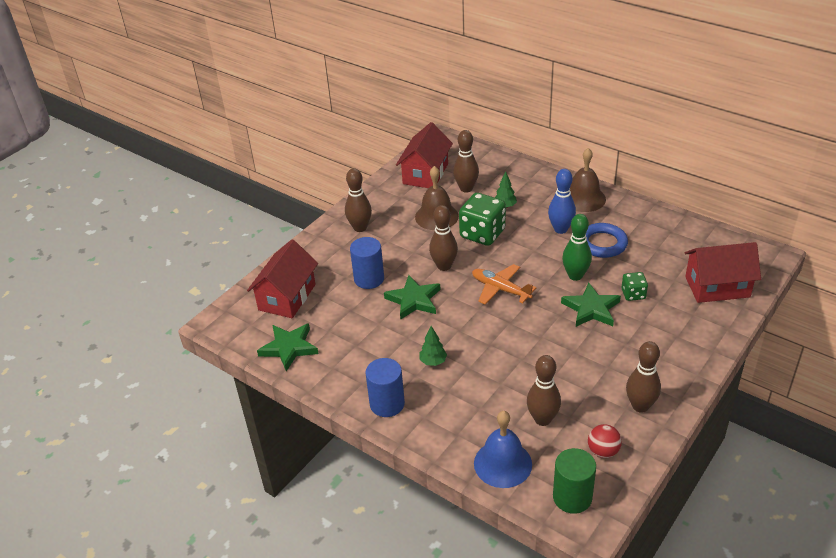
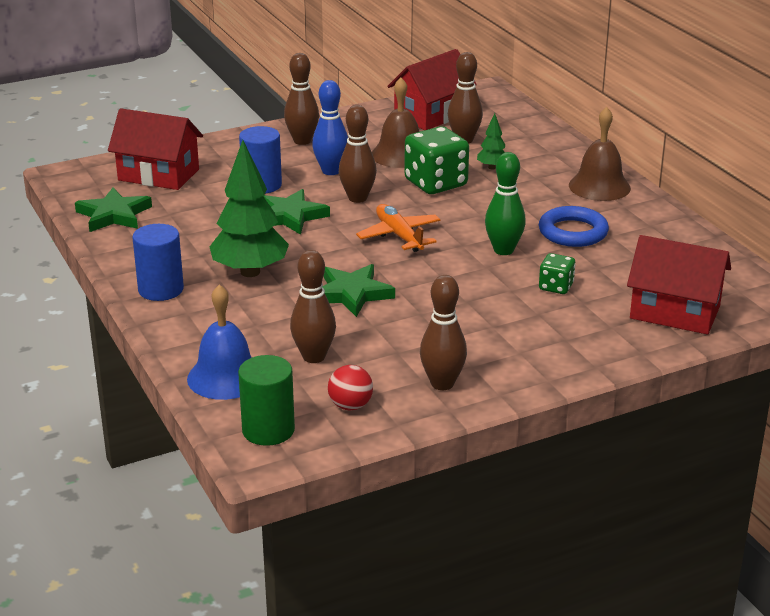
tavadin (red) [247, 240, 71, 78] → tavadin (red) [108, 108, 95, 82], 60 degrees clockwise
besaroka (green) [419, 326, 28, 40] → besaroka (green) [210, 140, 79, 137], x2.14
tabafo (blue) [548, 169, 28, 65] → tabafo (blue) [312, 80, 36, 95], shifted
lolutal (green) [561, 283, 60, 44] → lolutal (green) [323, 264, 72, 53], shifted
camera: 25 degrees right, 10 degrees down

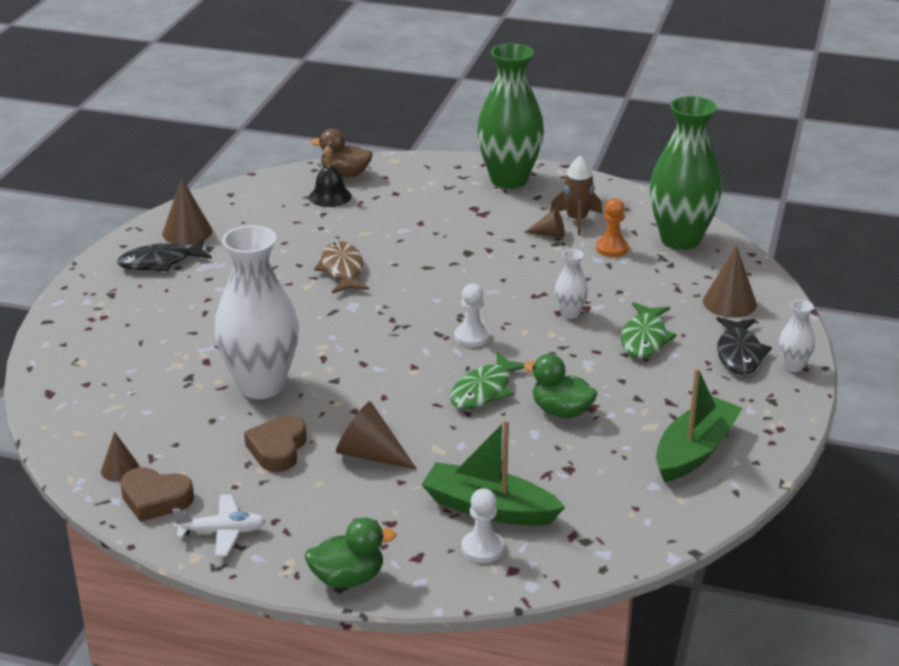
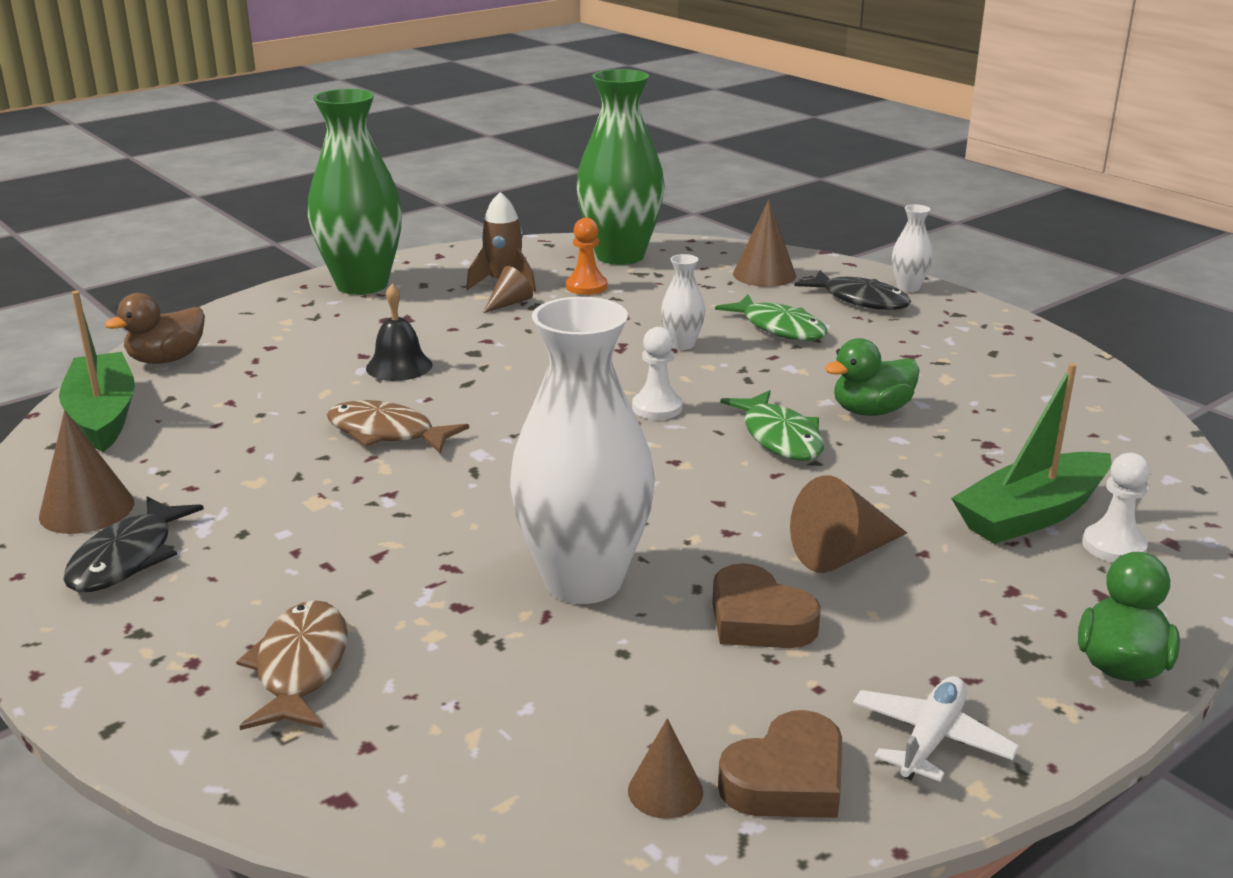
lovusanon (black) [309, 145, 43, 62] → lovusanon (black) [366, 284, 67, 97], shifted
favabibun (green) [656, 368, 87, 114] → favabibun (green) [59, 291, 76, 161], shifted
- → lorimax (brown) [236, 600, 112, 130]
camera: 55 degrees left, 5 degrees down

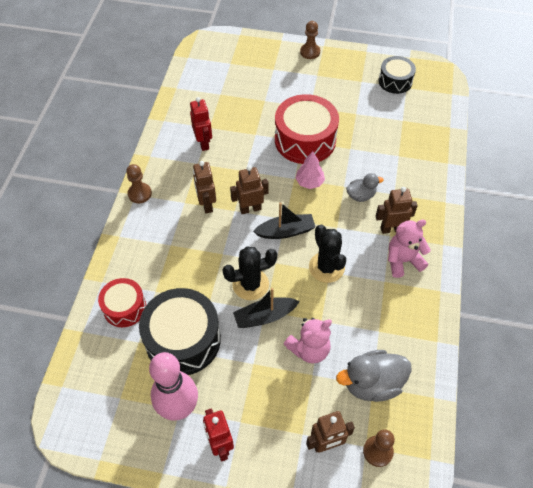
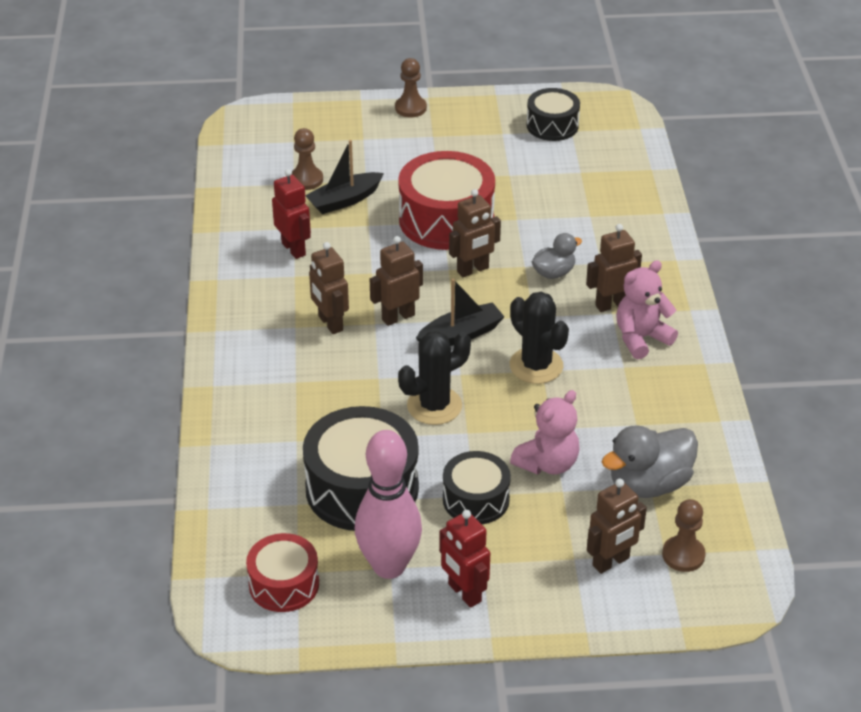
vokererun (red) [98, 278, 48, 49] → vokererun (red) [246, 533, 73, 79], shifted
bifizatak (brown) [126, 164, 26, 39] → bifizatak (brown) [291, 128, 32, 62], shifted
favabibun (black) [233, 288, 67, 40] → favabibun (black) [305, 140, 79, 74], shifted
besaroka (pink) [295, 151, 30, 38] → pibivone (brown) [449, 189, 52, 88]
- → vokererun (black) [443, 451, 68, 73]
camera: 15 degrees left, 15 degrees down

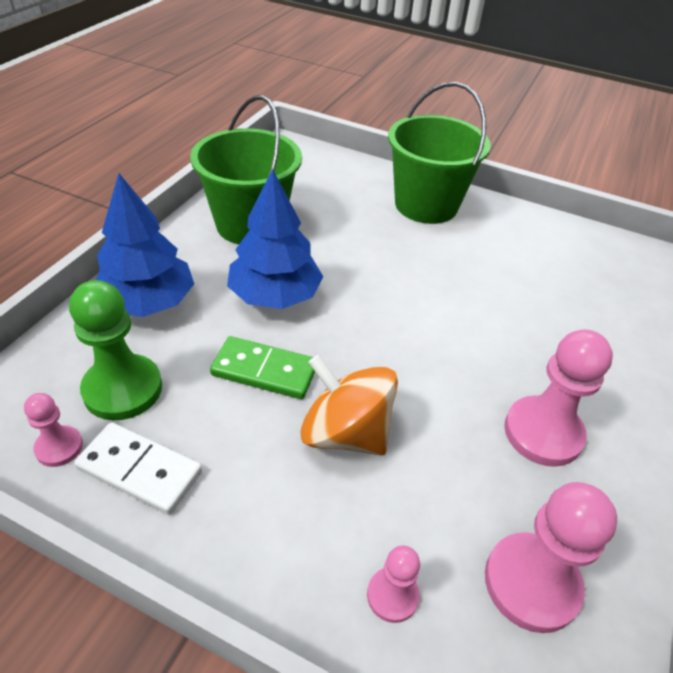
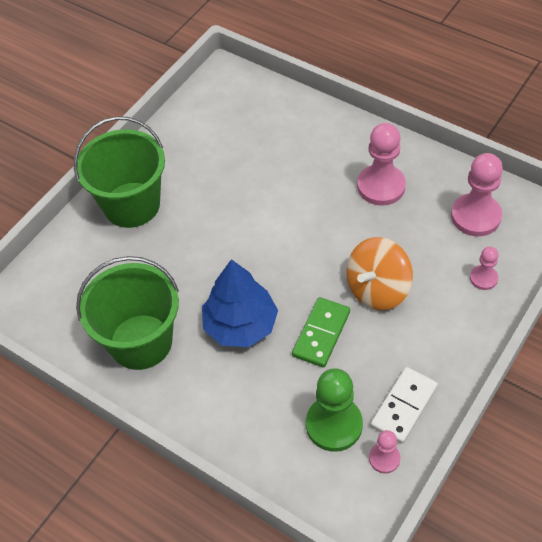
besaroka (blue) [96, 173, 98, 144] → -
camera: 75 degrees left, 10 degrees up

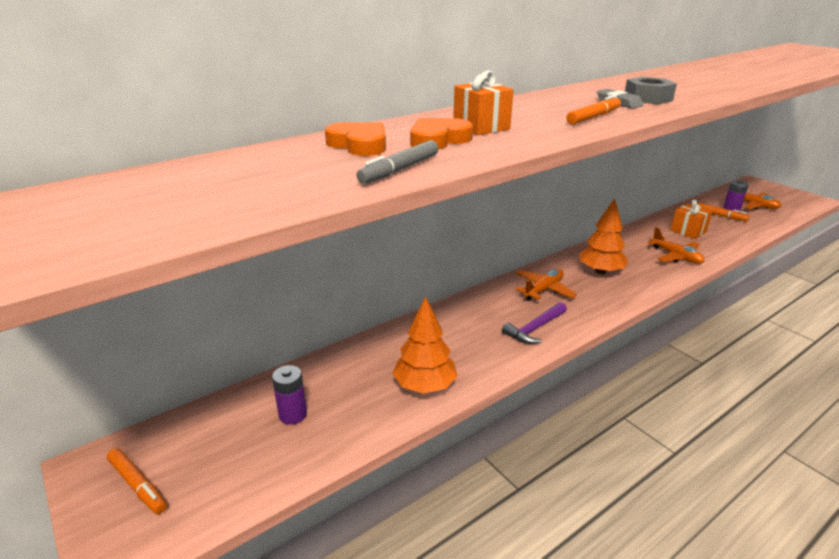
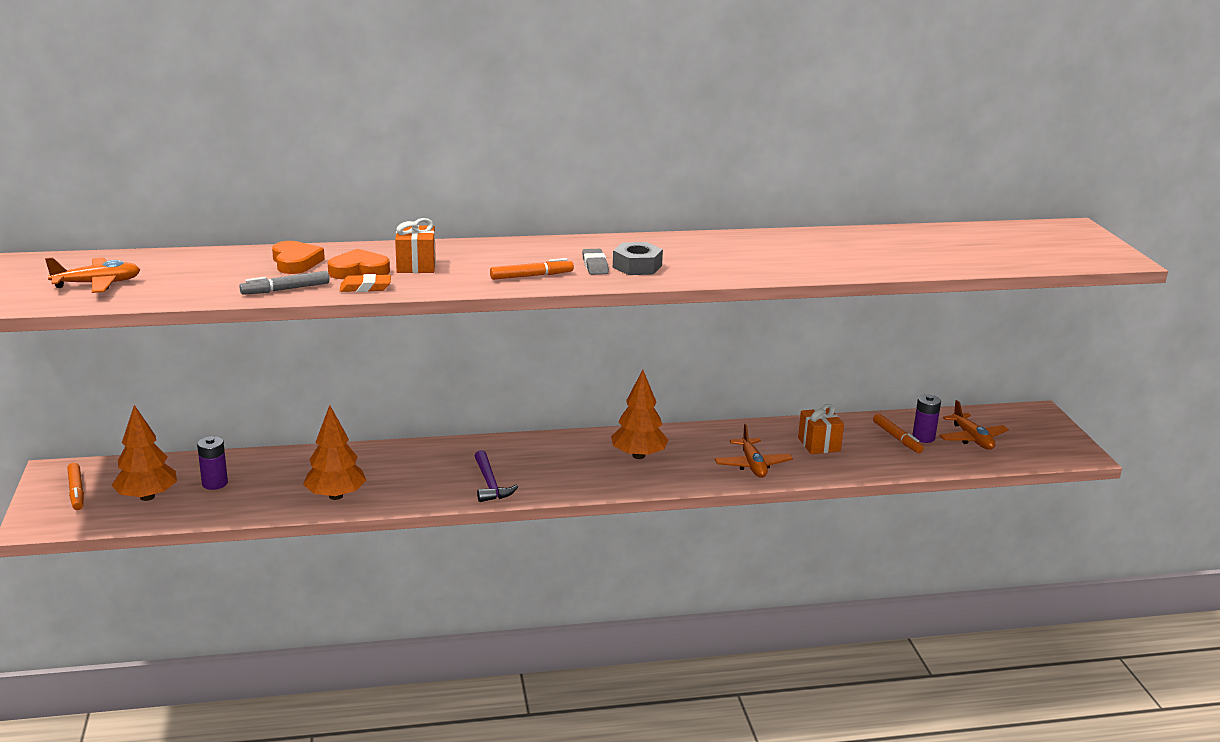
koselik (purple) [502, 302, 65, 42] → koselik (purple) [475, 450, 43, 52], 90 degrees counterclockwise
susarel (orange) [515, 269, 62, 32] → susarel (orange) [45, 257, 95, 36], shifted
- → besaroka (orange) [112, 405, 65, 96]
- → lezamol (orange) [340, 274, 51, 18]
camera: 25 degrees right, 5 degrees down

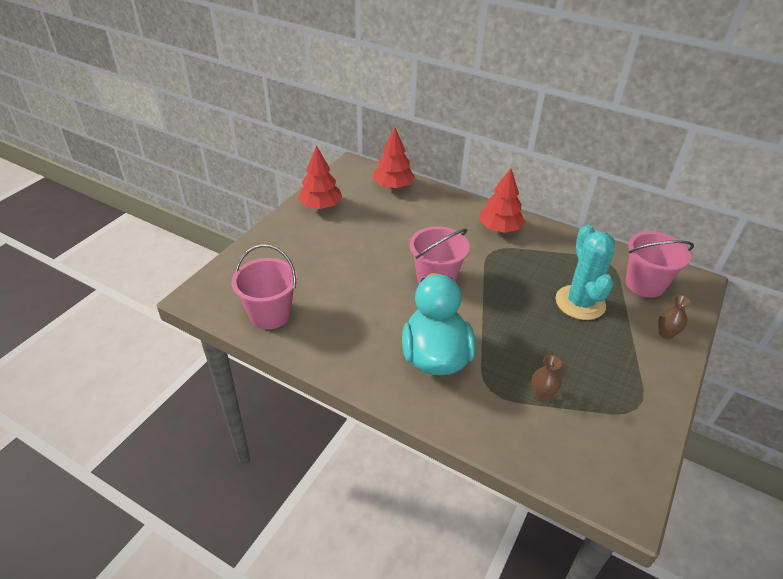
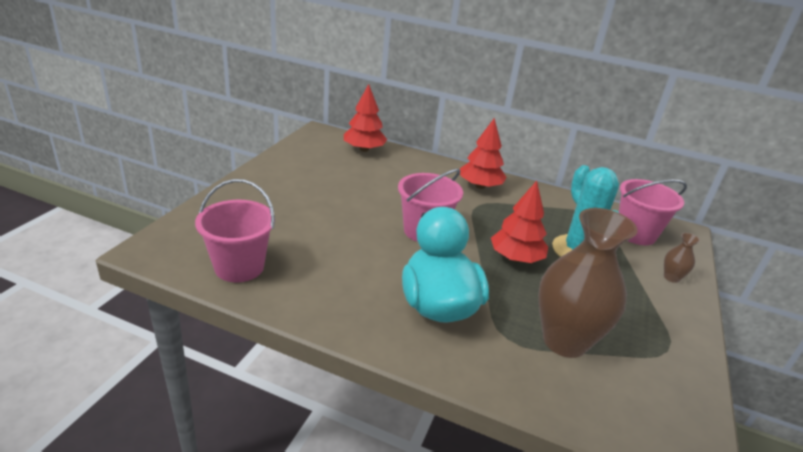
besaroka (red) [297, 145, 45, 64] → besaroka (red) [491, 181, 57, 82], shifted
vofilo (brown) [532, 355, 30, 47] → vofilo (brown) [538, 208, 100, 150], x2.42
camera: 10 degrees left, 10 degrees down

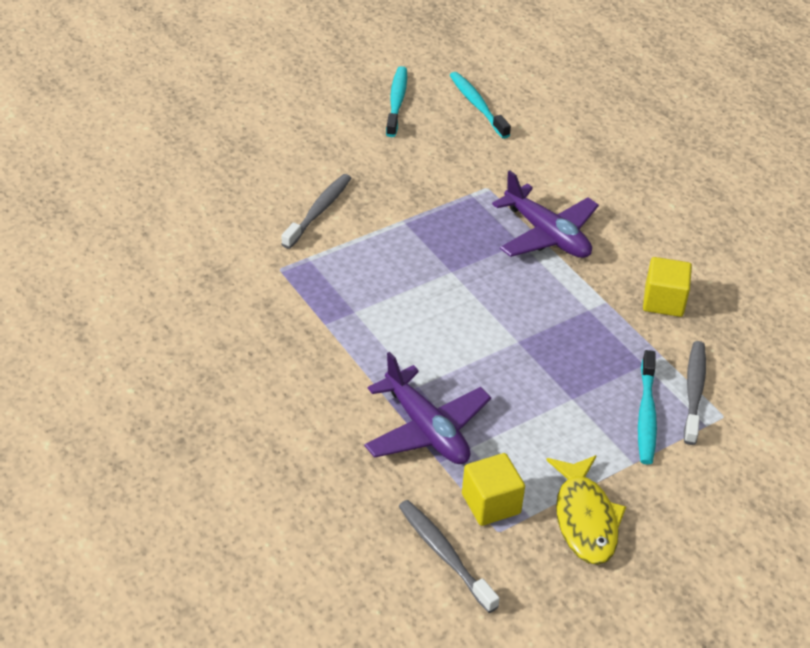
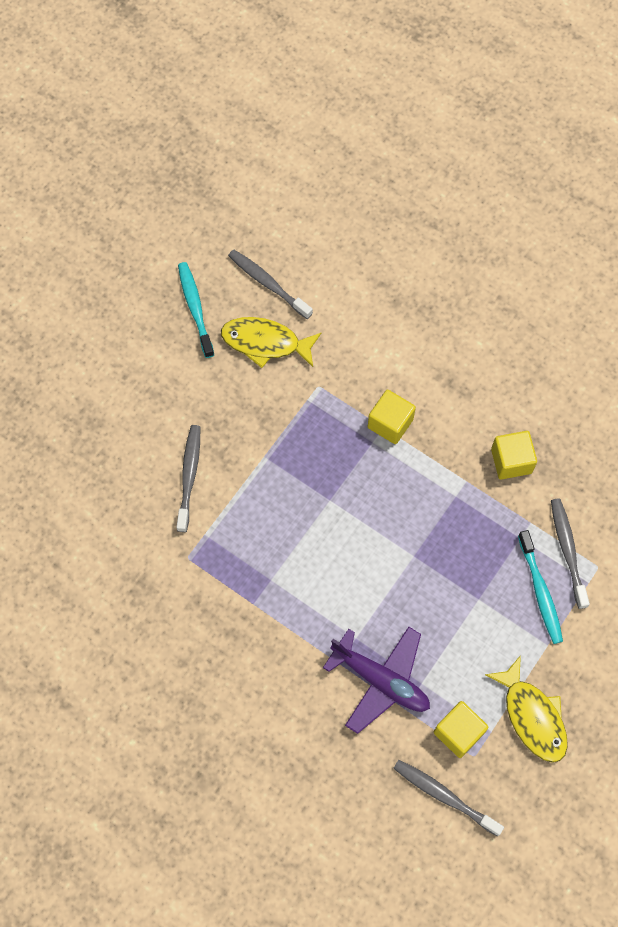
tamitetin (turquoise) [450, 72, 61, 67] → tamitetin (grey) [228, 250, 85, 69]
susarel (purple) [492, 171, 107, 87] → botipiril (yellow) [368, 390, 48, 54]
- → lorimax (yellow) [221, 317, 100, 51]
camera: 20 degrees left, 25 degrees up

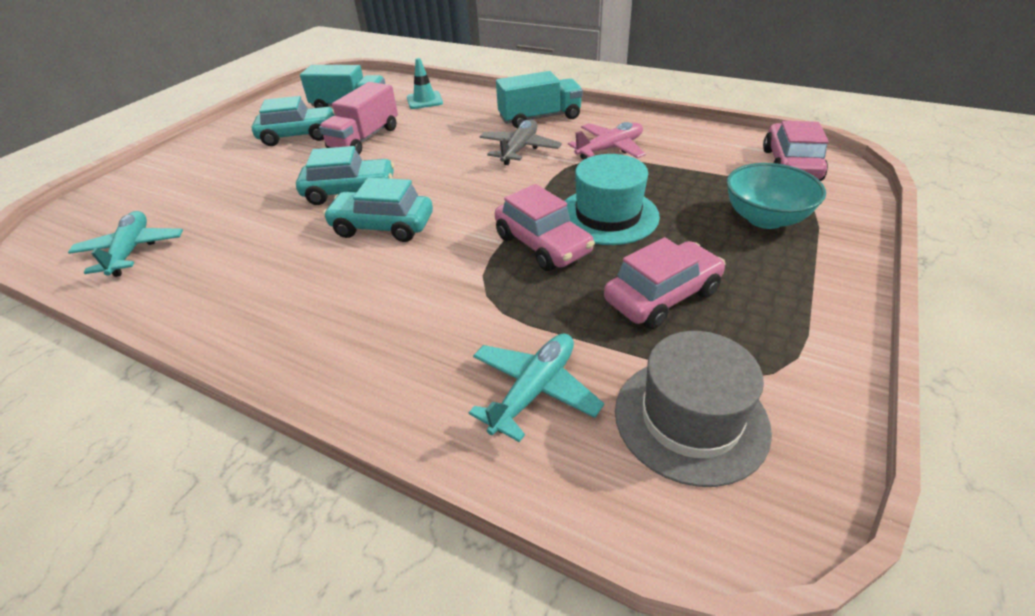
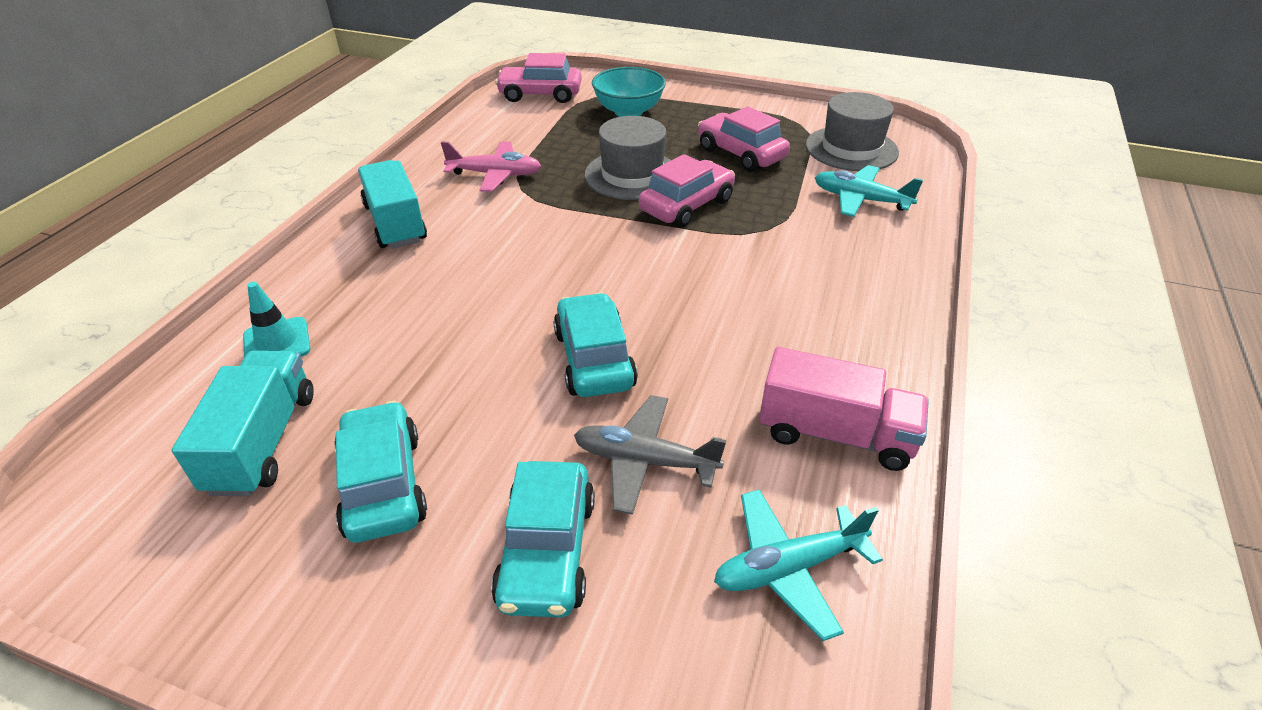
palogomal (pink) [319, 82, 79, 72] → palogomal (pink) [759, 347, 170, 124], shifted
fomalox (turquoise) [323, 178, 110, 64] → fomalox (turquoise) [491, 461, 104, 157], shifted
susarel (grey) [480, 119, 82, 46] → susarel (grey) [574, 395, 152, 120], shifted
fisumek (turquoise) [565, 154, 95, 91] → fisumek (grey) [584, 116, 87, 84]
susarel (pink) [568, 122, 78, 38] → susarel (pink) [441, 142, 100, 50], 135 degrees clockwise
camera: 100 degrees left, 0 degrees up

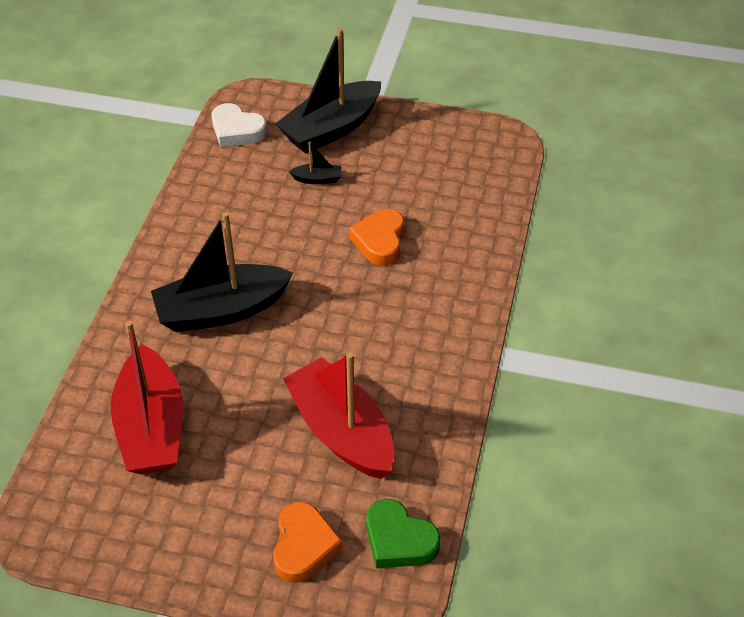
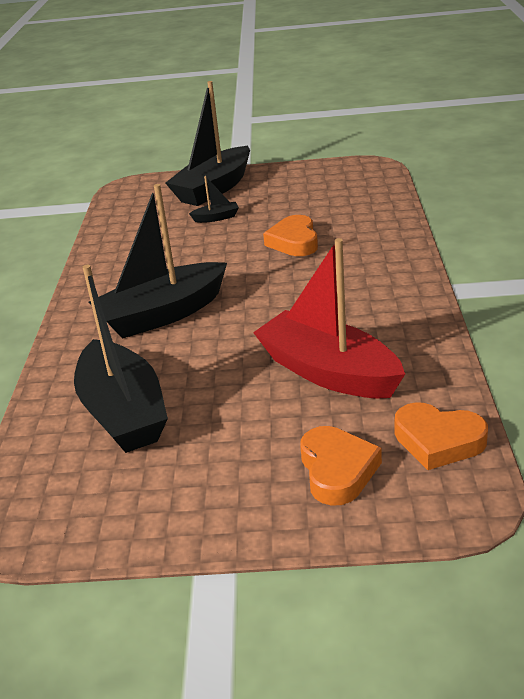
favabibun (red) [110, 321, 73, 153] → favabibun (black) [74, 265, 94, 188]
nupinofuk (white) [212, 103, 55, 44] → -
nupinofuk (green) [366, 499, 74, 69] → nupinofuk (orange) [395, 402, 93, 68]
camera: 10 degrees left, 15 degrees down

